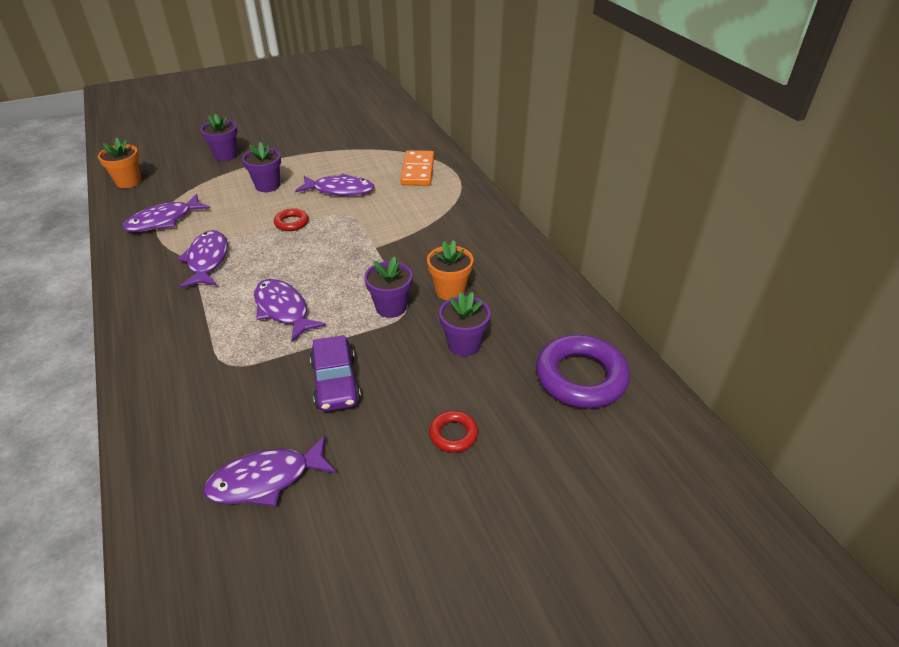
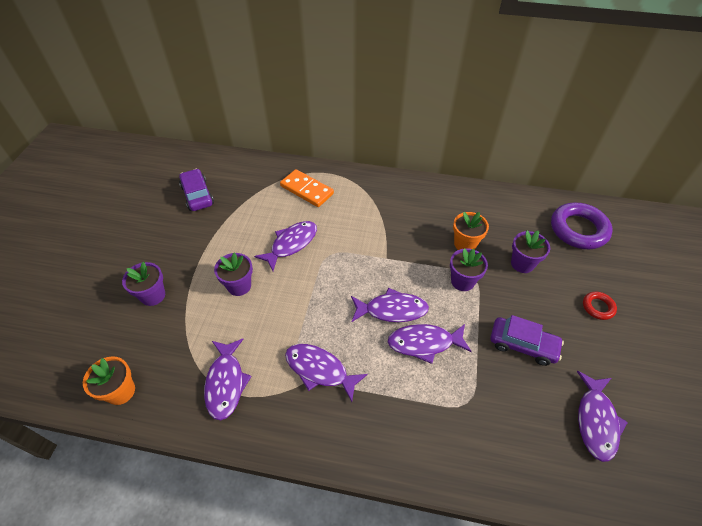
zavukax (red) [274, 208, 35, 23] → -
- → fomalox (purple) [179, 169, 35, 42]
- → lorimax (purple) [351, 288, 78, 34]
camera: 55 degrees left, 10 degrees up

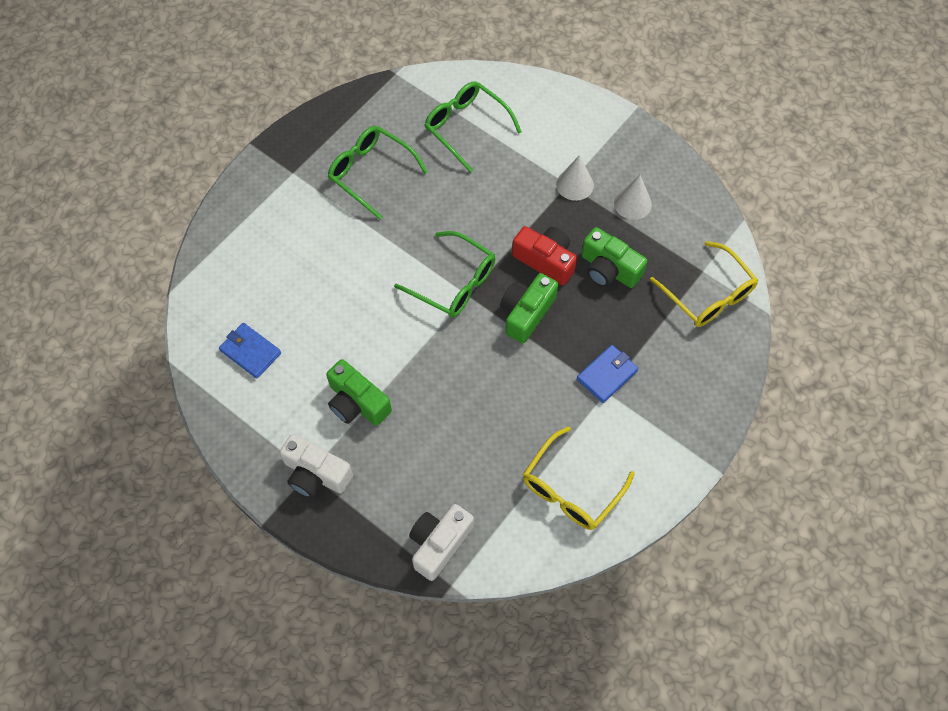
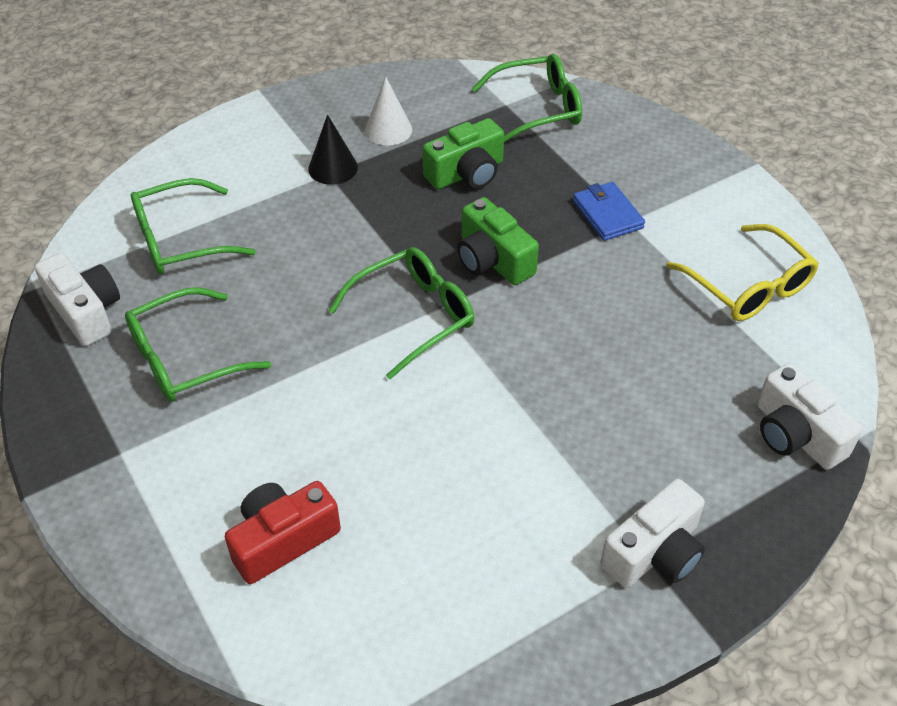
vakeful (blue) [219, 323, 62, 56] → -
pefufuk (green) [326, 359, 66, 67] → -
pefufuk (red) [512, 226, 65, 59] → pefufuk (red) [225, 481, 116, 103], shifted
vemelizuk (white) [556, 155, 38, 46] → vemelizuk (black) [308, 114, 50, 71]
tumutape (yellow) [650, 241, 108, 86] → tumutape (green) [472, 54, 110, 88]
- → pefufuk (white) [35, 253, 85, 93]
camera: 70 degrees left, 15 degrees down

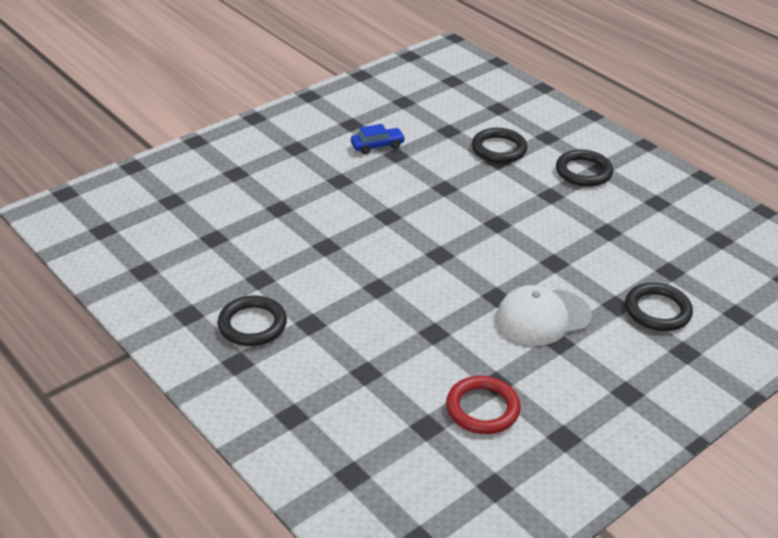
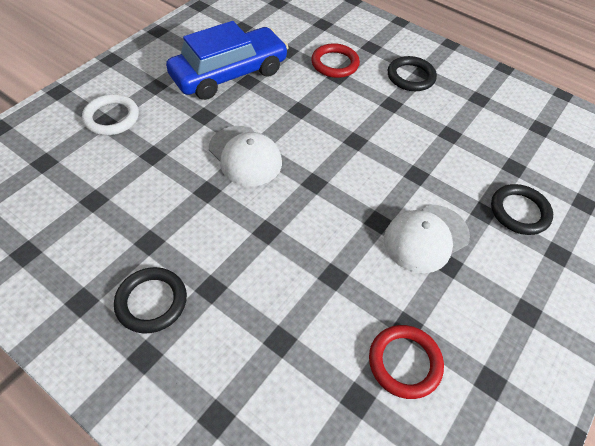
fomalox (blue) [351, 124, 54, 30] → fomalox (blue) [166, 21, 123, 79], x2.45
zavukax (black) [472, 128, 55, 35] → zavukax (red) [311, 43, 49, 35]
- → zavukax (white) [82, 94, 57, 41]
- → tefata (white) [209, 126, 73, 60]
camera: 15 degrees left, 15 degrees up

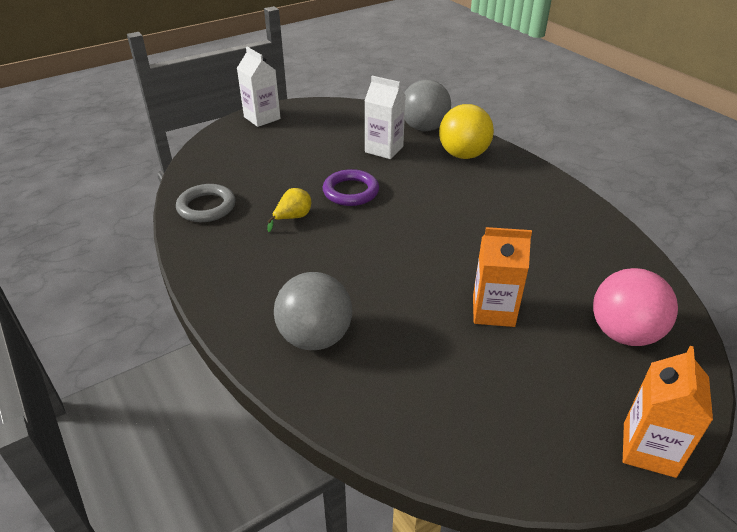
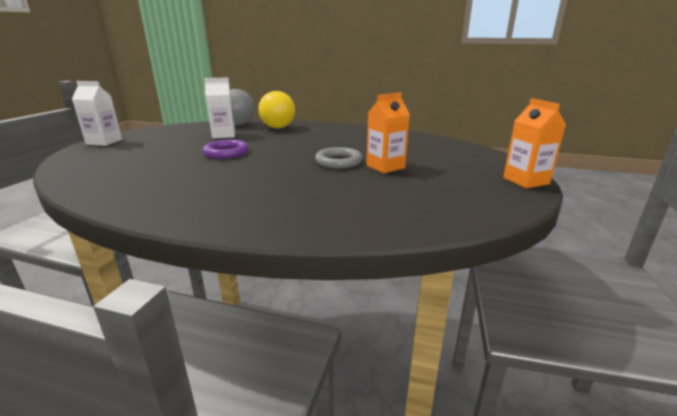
zavukax (grey) [176, 184, 60, 38] → zavukax (grey) [315, 147, 47, 21], shifted
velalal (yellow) [267, 188, 44, 44] → -
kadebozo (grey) [274, 272, 78, 78] → -
kadebozo (pink) [593, 268, 85, 78] → -
camera: 40 degrees left, 15 degrees down

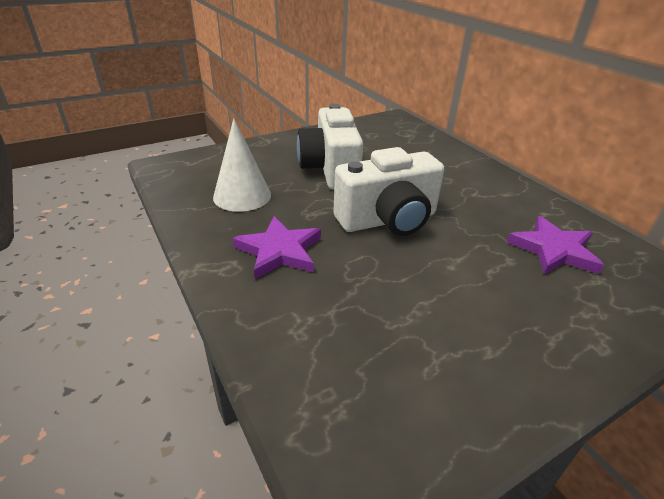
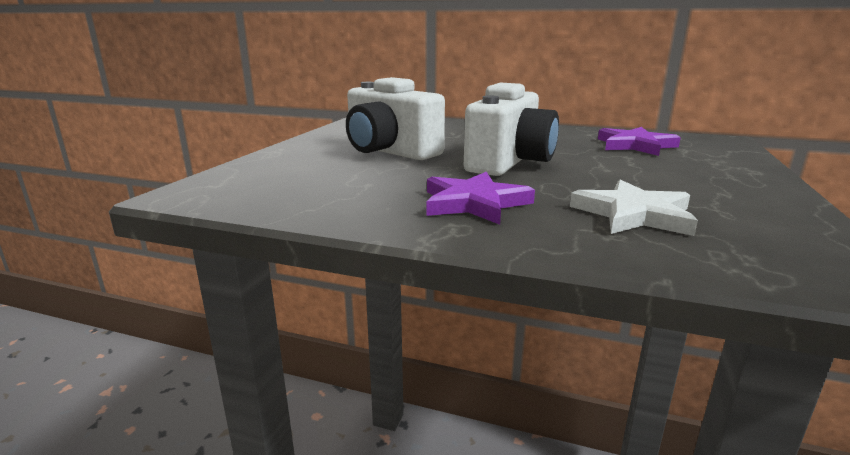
vemelizuk (white) [213, 118, 58, 94] → -
- → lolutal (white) [570, 180, 128, 56]
camera: 40 degrees left, 15 degrees down

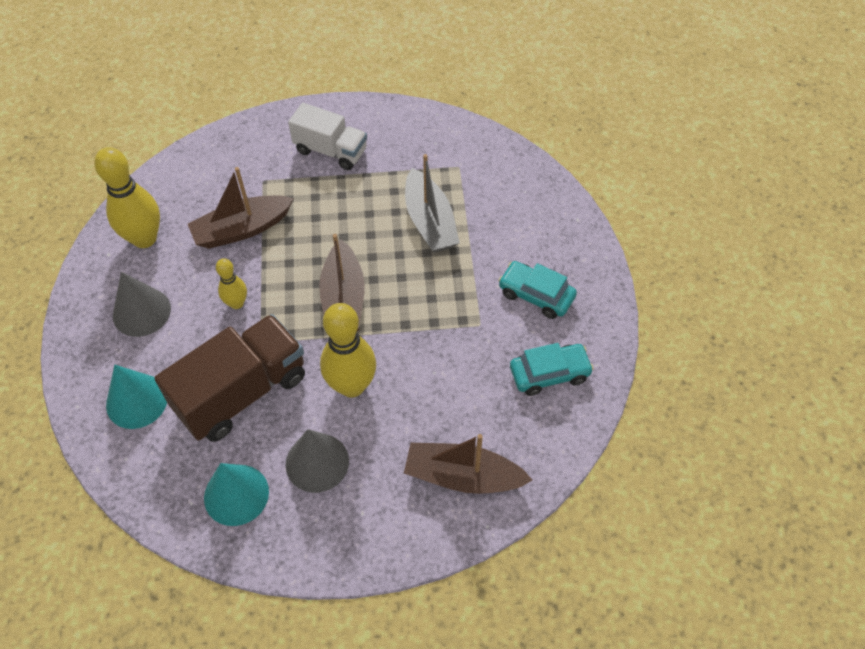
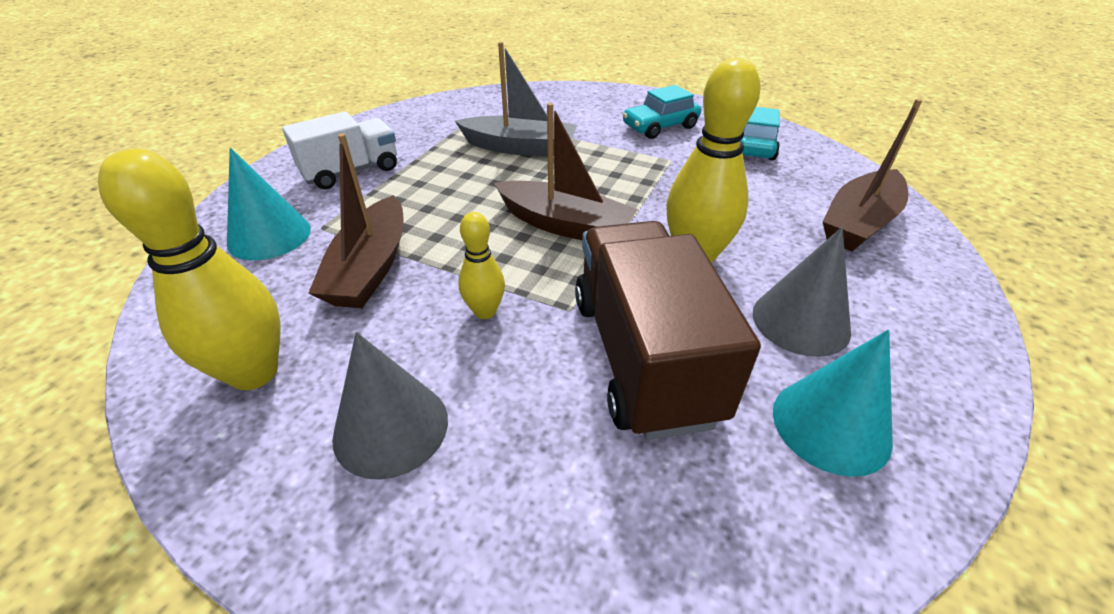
vemelizuk (turquoise) [106, 365, 61, 64] → vemelizuk (turquoise) [227, 148, 84, 112], shifted
camera: 60 degrees left, 15 degrees down

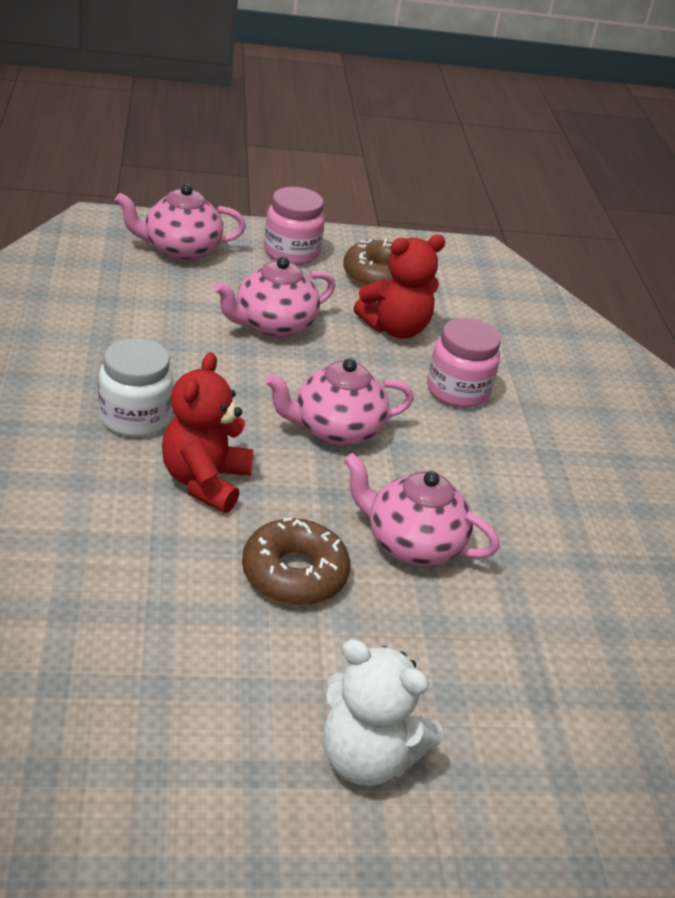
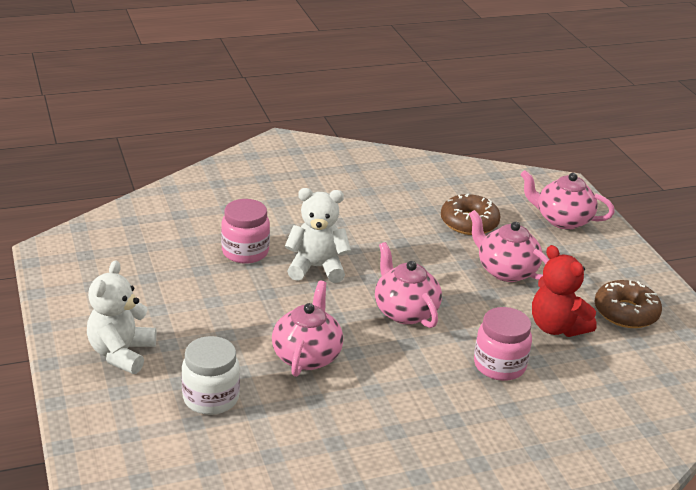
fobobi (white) [98, 338, 75, 99] → fobobi (white) [181, 336, 59, 79], shifted
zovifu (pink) [115, 184, 131, 77] → zovifu (pink) [520, 170, 95, 60], 45 degrees counterclockwise
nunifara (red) [162, 352, 92, 161] → nunifara (white) [285, 188, 66, 95]
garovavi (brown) [242, 518, 108, 87] → garovavi (brown) [441, 194, 60, 41], shifted
fobobi (pink) [264, 187, 61, 78] → fobobi (pink) [221, 199, 49, 65], shifted
camera: 80 degrees right, 5 degrees down

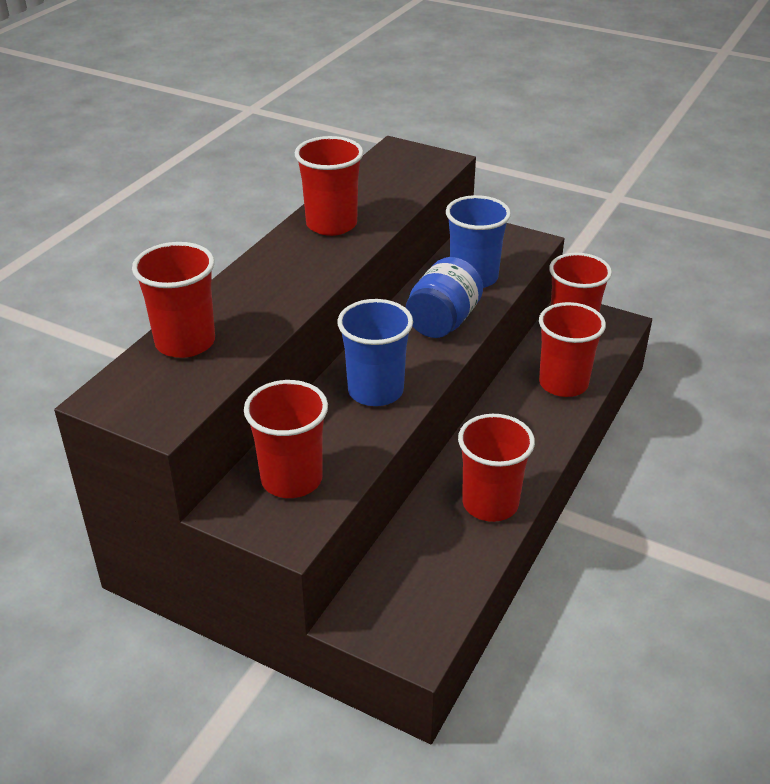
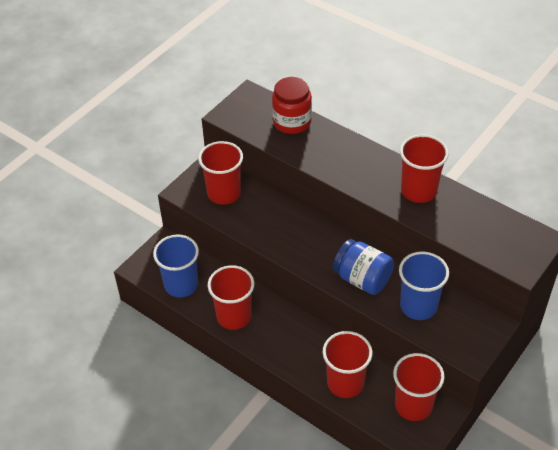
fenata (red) [132, 242, 83, 116] → fobobi (red) [272, 77, 40, 57]
fenata (blue) [337, 299, 76, 107] → fenata (blue) [153, 235, 46, 63], shifted
camera: 100 degrees right, 10 degrees up

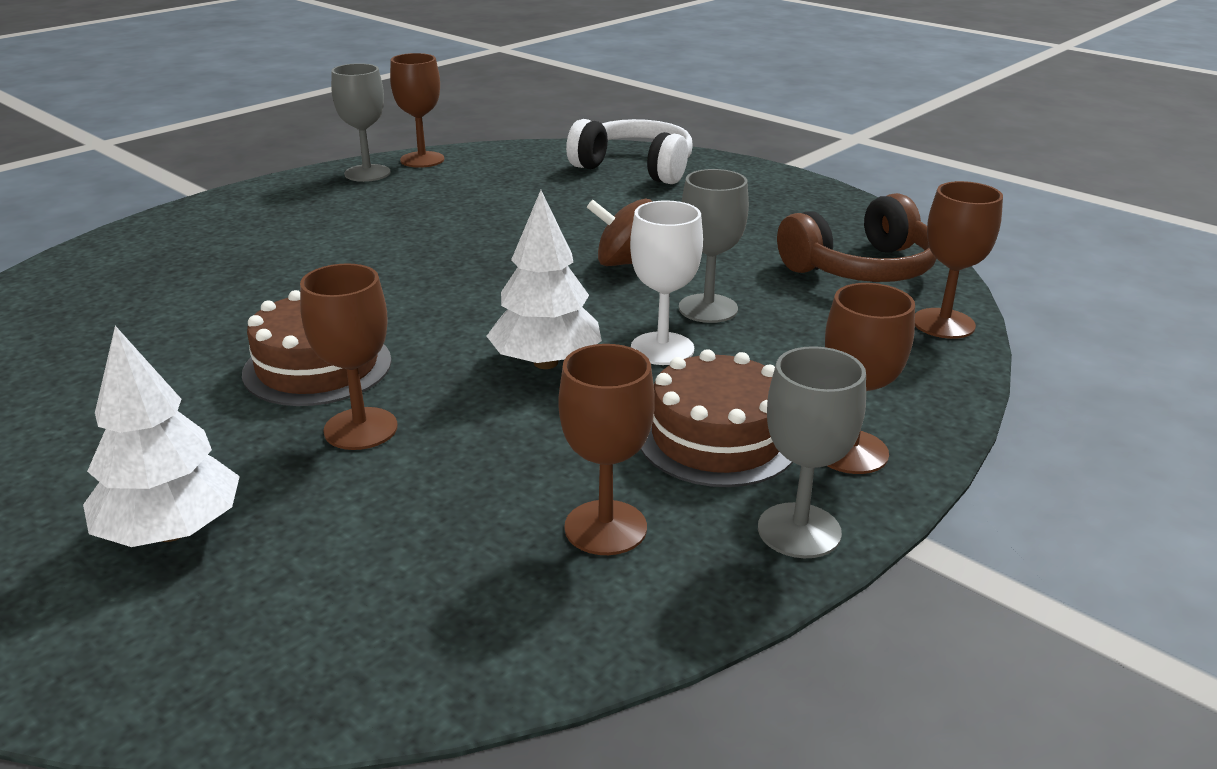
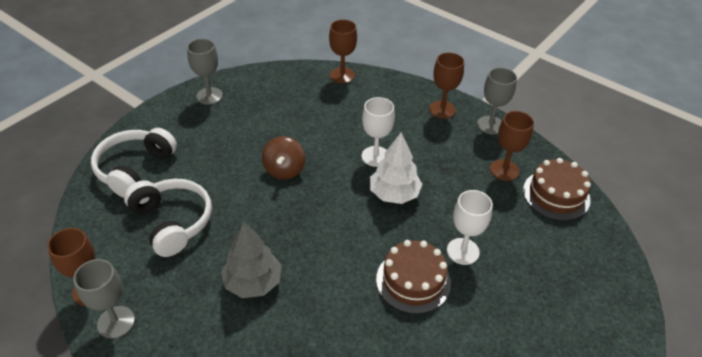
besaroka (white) [83, 326, 157, 221] → -
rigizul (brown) [300, 263, 98, 187] → rigizul (white) [447, 190, 46, 75]
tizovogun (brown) [640, 349, 153, 138] → tizovogun (brown) [523, 158, 68, 62], shifted
rigizul (grey) [679, 169, 70, 154] → rigizul (grey) [187, 39, 36, 66], shifted
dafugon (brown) [777, 193, 160, 89] → -
- → dafugon (white) [124, 179, 88, 78]
- → besaroka (grey) [221, 222, 61, 76]
camera: 95 degrees left, 15 degrees up

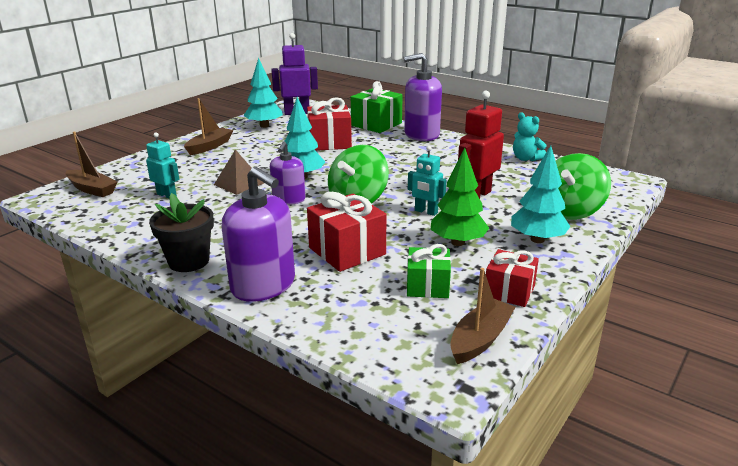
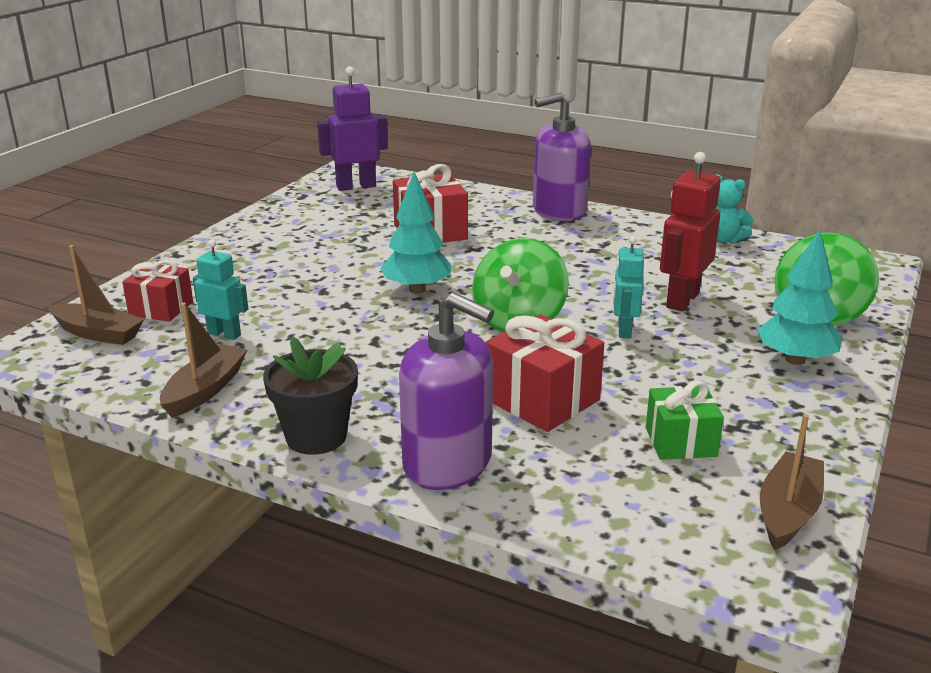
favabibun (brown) [184, 98, 49, 57] → favabibun (brown) [160, 303, 87, 115], shifted
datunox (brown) [214, 149, 50, 46] → -
besaroka (turquoise) [244, 58, 39, 70] → -
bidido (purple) [270, 142, 36, 63] → -
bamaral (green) [351, 81, 52, 52] → -
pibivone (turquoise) [408, 146, 39, 70] → pibivone (turquoise) [613, 236, 31, 103], 75 degrees clockwise
besaroka (green) [431, 148, 58, 98] → -
bamaral (red) [486, 249, 53, 58] → bamaral (red) [122, 260, 71, 62], shifted
camera: 10 degrees left, 0 degrees up

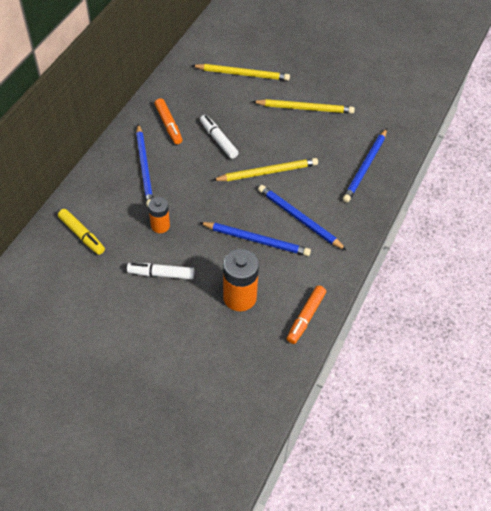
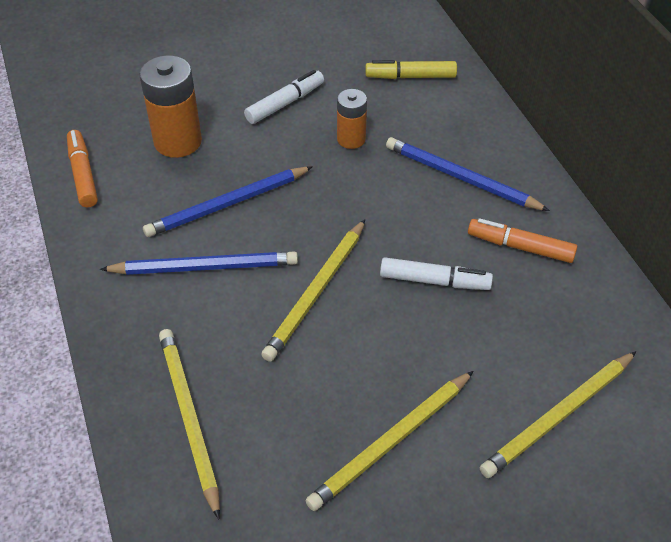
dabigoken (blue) [343, 128, 44, 75] → dabigoken (yellow) [159, 329, 61, 190]
camera: 135 degrees right, 5 degrees down

